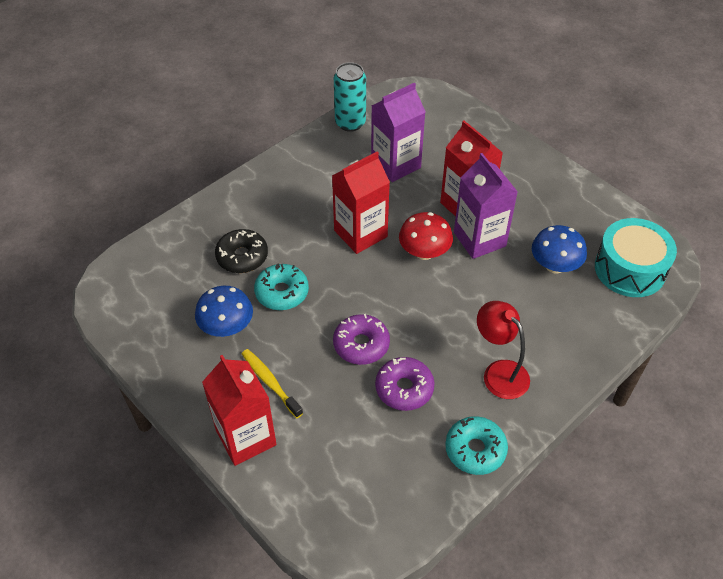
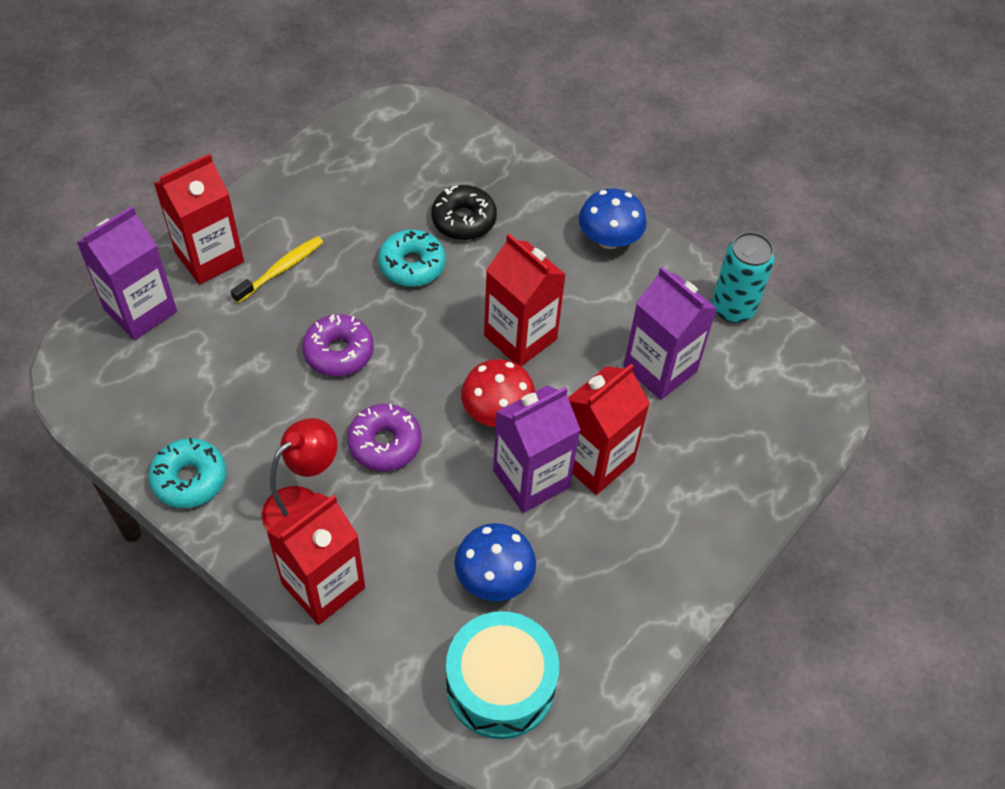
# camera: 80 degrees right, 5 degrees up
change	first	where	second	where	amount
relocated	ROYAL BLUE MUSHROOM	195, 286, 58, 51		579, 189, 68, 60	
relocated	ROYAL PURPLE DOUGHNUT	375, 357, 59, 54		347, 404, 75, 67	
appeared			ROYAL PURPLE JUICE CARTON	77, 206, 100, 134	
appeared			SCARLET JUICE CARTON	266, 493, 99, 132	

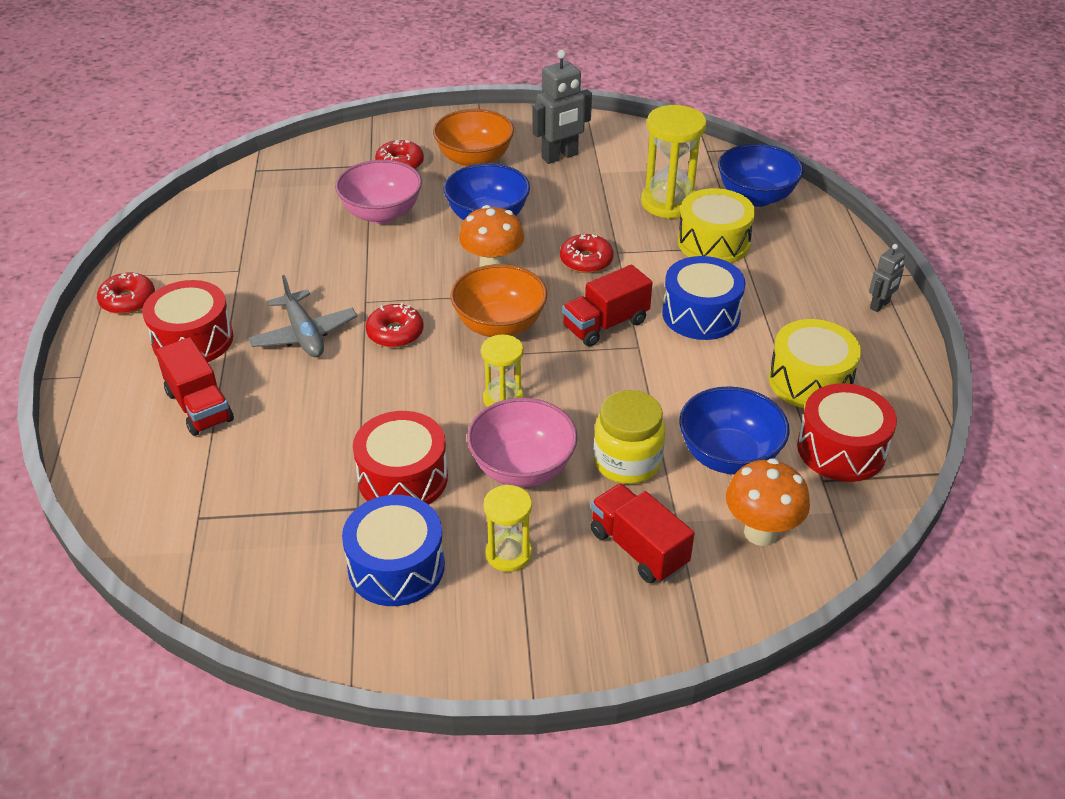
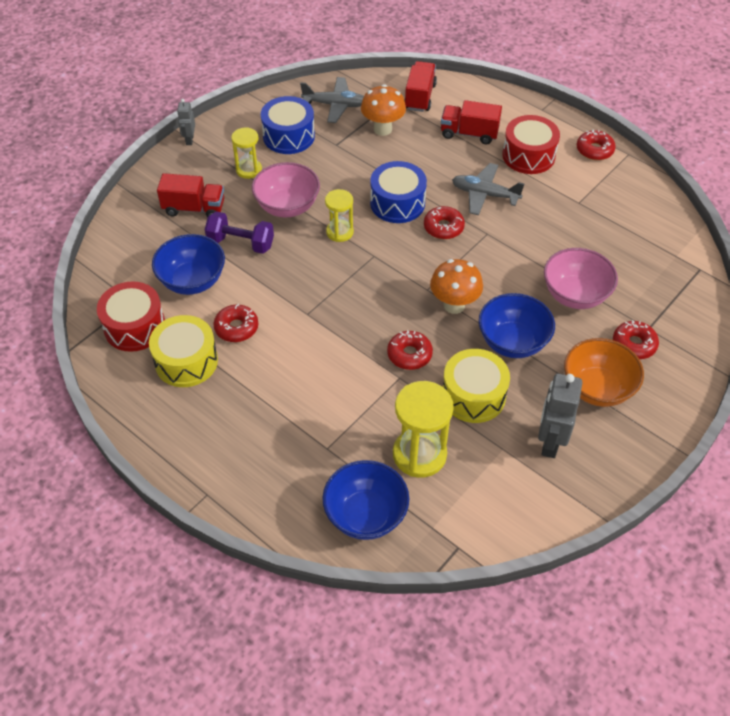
# camera: 135 degrees right, 10 degrees up
change	first	where	second	where	amount
missing	SCARLET DRUM	353, 411, 95, 94			
missing	ORANGE-COLOURED BOWL	451, 264, 96, 73			
relocated	SCARLET TRUCK	562, 264, 91, 82		404, 61, 33, 51	
exchanged	GOLDEN JAR	593, 390, 72, 94	ROYAL PURPLE HAND WEIGHT	205, 211, 69, 43	
relocated	ROYAL BLUE DRUM	662, 256, 84, 84		370, 161, 57, 62	
relocated	GOLDEN DRUM	678, 188, 77, 75		443, 349, 67, 74	
relocated	ORANGE-COLOURED MUSHROOM	726, 458, 84, 88		361, 84, 45, 52	
relocated	GREY ROBOT FIGURE	869, 244, 36, 68		177, 99, 18, 46	
appeared			SCARLET DOUGHNUT	213, 304, 45, 38	
appeared			GREY PLANE	300, 77, 64, 46	

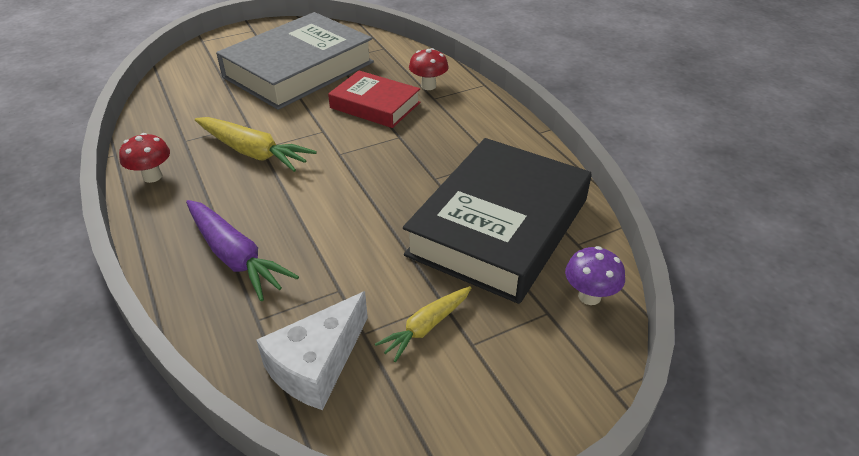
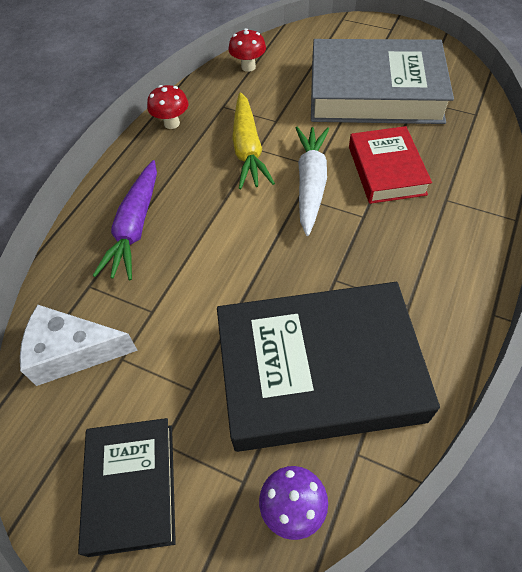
# camera: 55 degrees right, 15 degrees up
change	first	where	second	where	amount
missing	GOLDEN ROOT VEGETABLE	375, 286, 97, 76			
relocated	SCARLET MUSHROOM	409, 48, 39, 42		228, 28, 38, 44	
appeared			JET-BLACK HARDCOVER	78, 418, 98, 139	
appeared			SNOW-WHITE ROOT VEGETABLE	296, 127, 33, 109	

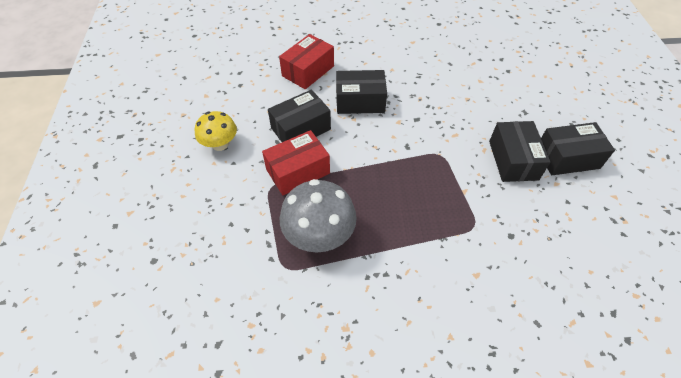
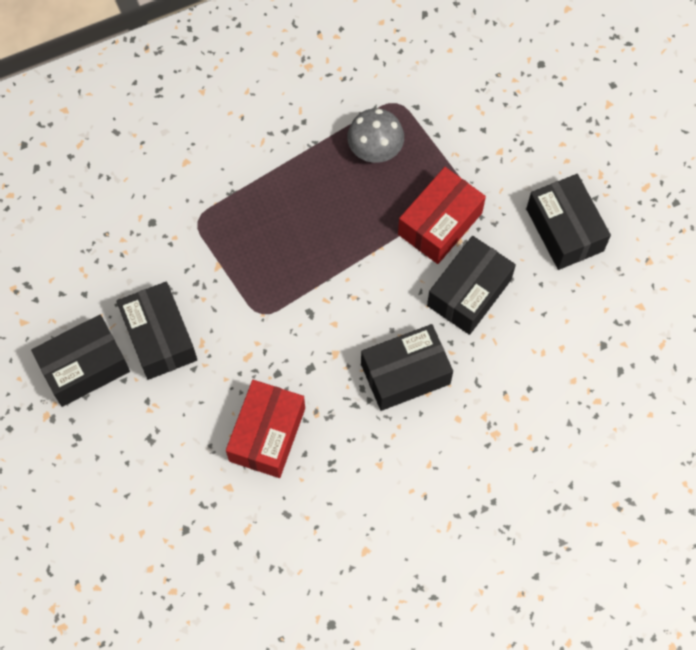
# camera: 160 degrees right, 15 degrees up
change	first	where	second	where	amount
exchanged	GOLDEN MUSHROOM	195, 111, 42, 40	JET-BLACK PACKAGE	526, 174, 85, 96	
relocated	SCARLET PACKAGE	279, 34, 55, 55		226, 380, 79, 98	
size	GREY MUSHROOM	280, 179, 77, 73		347, 108, 57, 55	x0.64

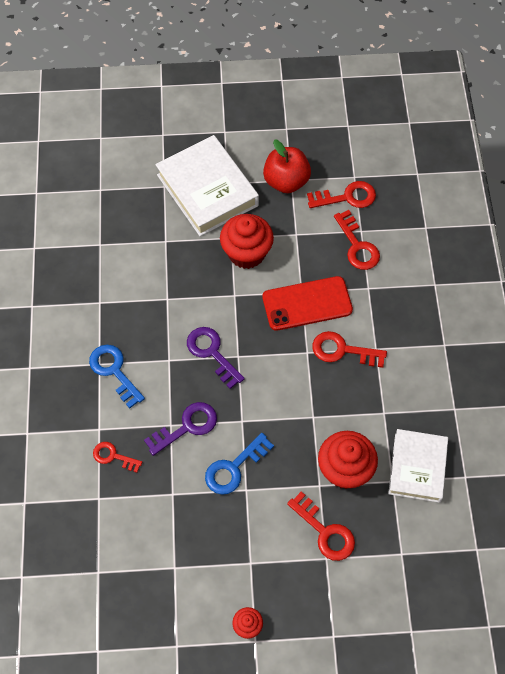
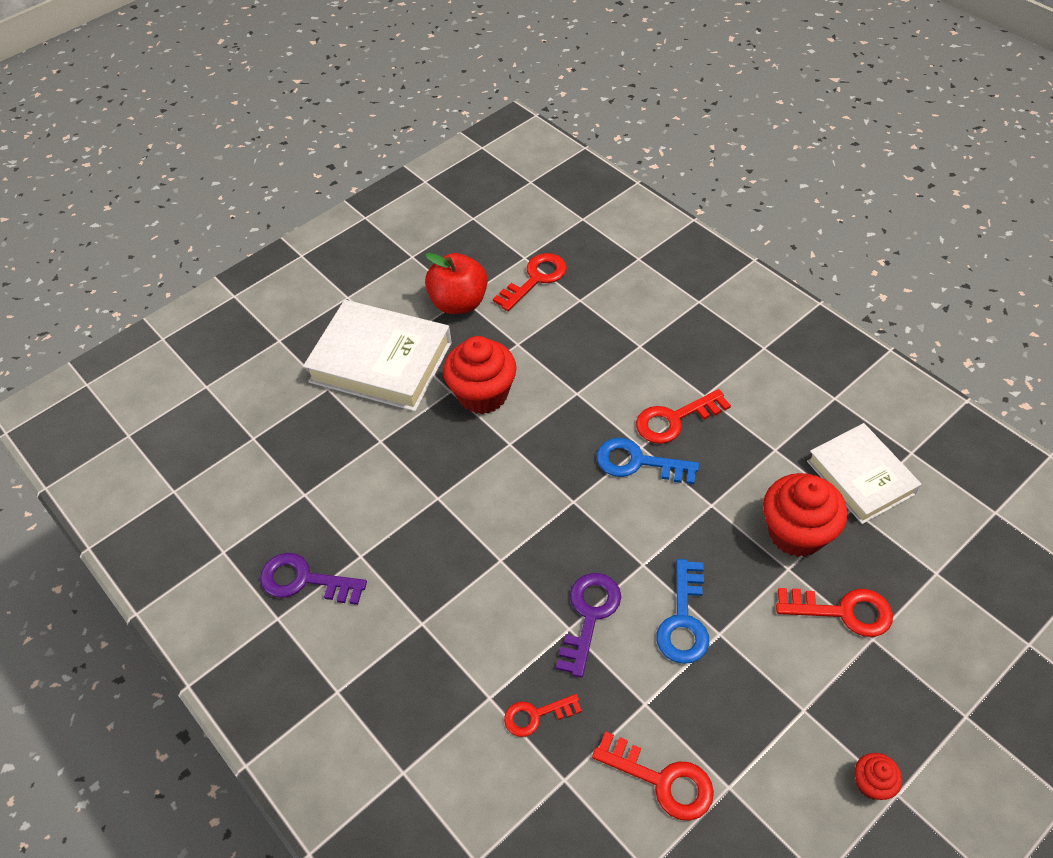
# camera: 35 degrees left, 10 degrees down
change	first	where	second	where	amount
relocated	ROYAL BLUE DOOR KEY	89, 345, 56, 63		597, 438, 102, 46	
relocated	ROYAL PURPLE DOOR KEY	187, 327, 58, 62		260, 553, 107, 52	
missing	SCARLET MOBILE PHONE	262, 276, 91, 55			
relocated	SCARLET DOOR KEY	334, 210, 46, 60		592, 732, 122, 89	

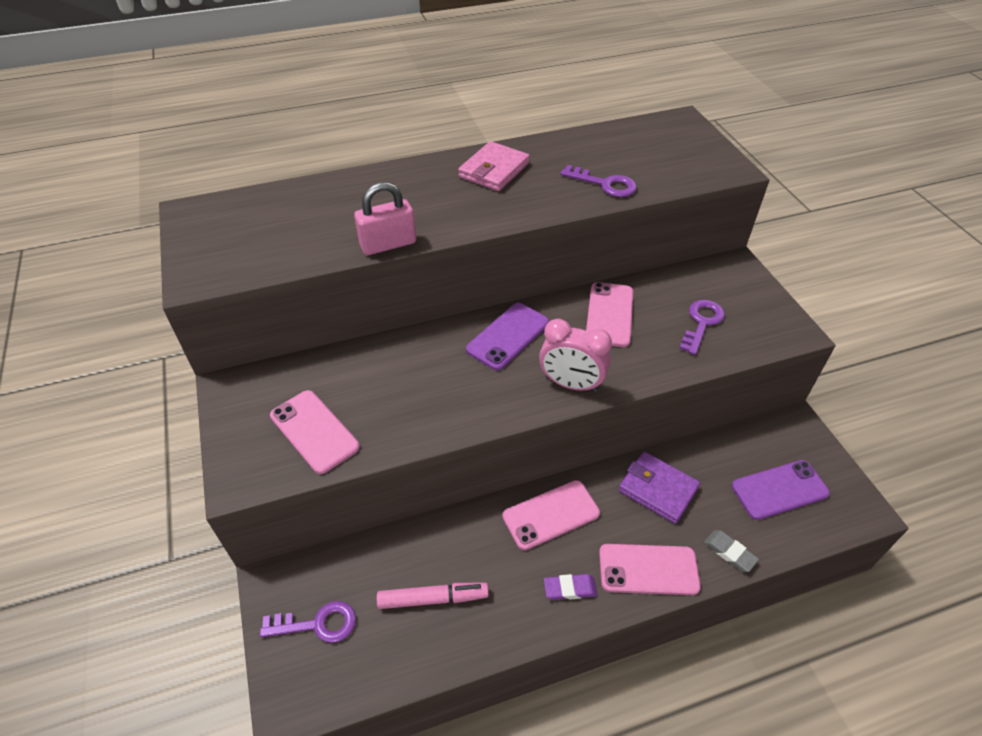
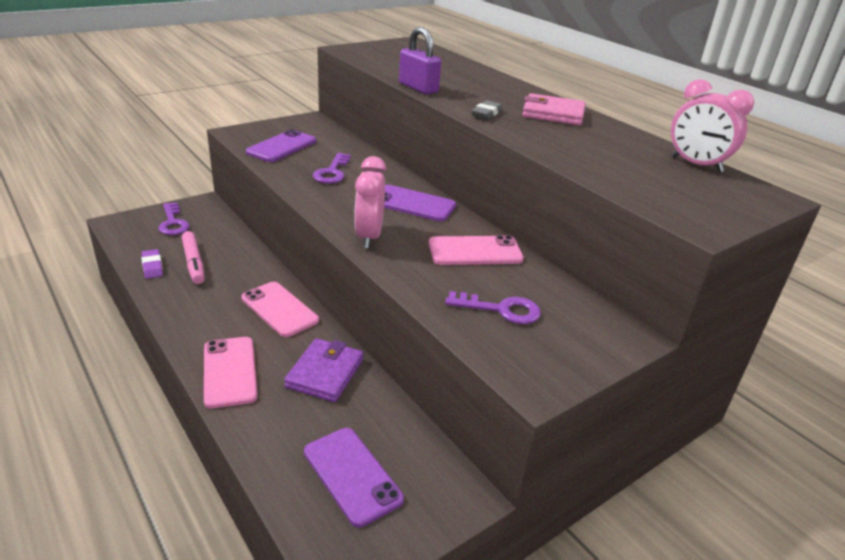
# camera: 70 degrees right, 15 degrees down
change	first	where	second	where	amount
colour	ROSE-PINK MOBILE PHONE	270, 390, 90, 84	ROYAL PURPLE MOBILE PHONE	246, 129, 70, 33	
colour	ROSE-PINK LOCK	354, 182, 62, 73	ROYAL PURPLE LOCK	399, 27, 42, 67	
relocated	ROYAL PURPLE PENCIL ERASER	544, 574, 54, 26		142, 249, 21, 30	
relocated	ROYAL PURPLE DOOR KEY	561, 165, 76, 32		313, 153, 38, 31	
relocated	GREY PENCIL ERASER	704, 530, 55, 42		471, 101, 31, 18	
appeared			ROSE-PINK BEDSIDE CLOCK	671, 79, 83, 94	

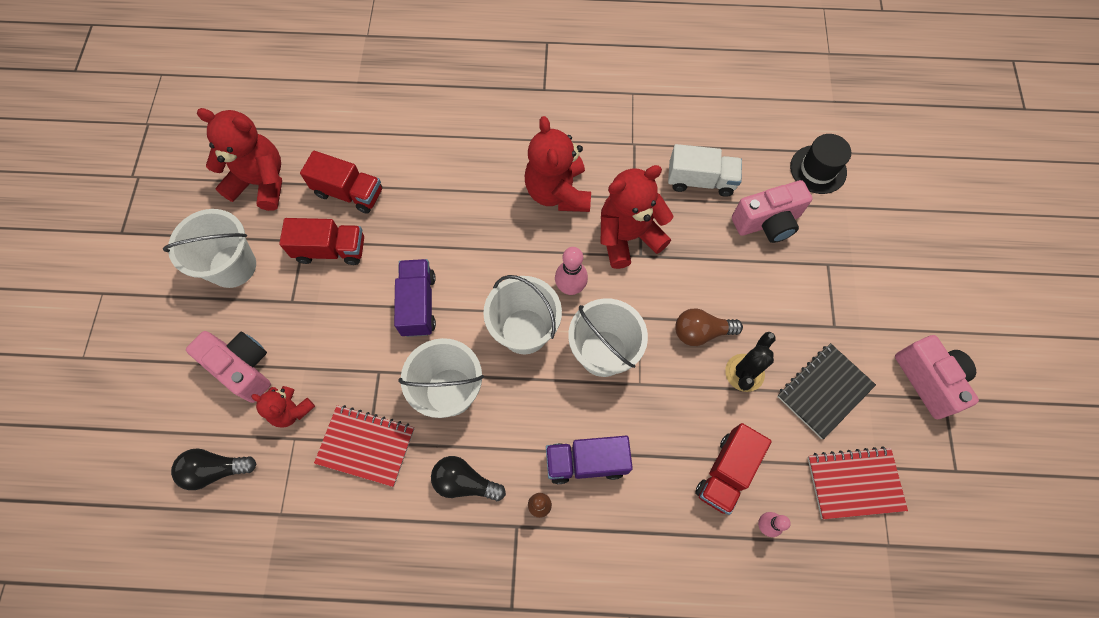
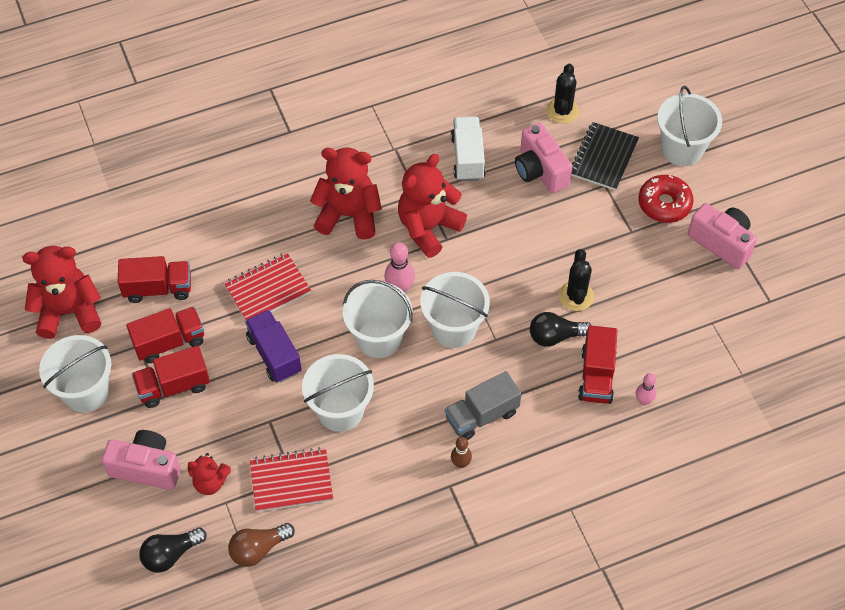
# camera: 25 degrees left, 10 degrees down
change	first	where	second	where	amount
relocated	JET-BLACK LIGHTBULB	431, 456, 75, 45		530, 312, 62, 35	
spun	SCARLET STUFFED BEAR	525, 116, 66, 96		310, 148, 72, 92	135 degrees clockwise
colour	ROYAL PURPLE TRUCK	546, 436, 87, 48	GREY TRUCK	445, 371, 77, 69	
spun	SNOW-WHITE TRUCK	668, 144, 74, 53		451, 117, 35, 64	75 degrees counterclockwise
relocated	DARK BROWN LIGHTBULB	675, 309, 68, 37		228, 523, 67, 44	
spun	ROSE-PINK CAMERA	732, 180, 81, 63		515, 123, 57, 70	105 degrees clockwise
relocated	JET-BLACK EXERCISE BOOK	777, 343, 99, 96		571, 122, 68, 69	
exchanged	JET-BLACK HAT	790, 134, 61, 60	JET-BLACK PRICKLY PLANT	546, 64, 33, 60	
relocated	SCARLET EXERCISE BOOK	807, 446, 101, 73		224, 253, 87, 67	
appeared			SCARLET TRUCK	132, 346, 78, 62	
appeared			SCARLET DOUGHNUT	638, 175, 56, 48	
appeared			SNOW-WHITE BUCKET	657, 86, 65, 80	

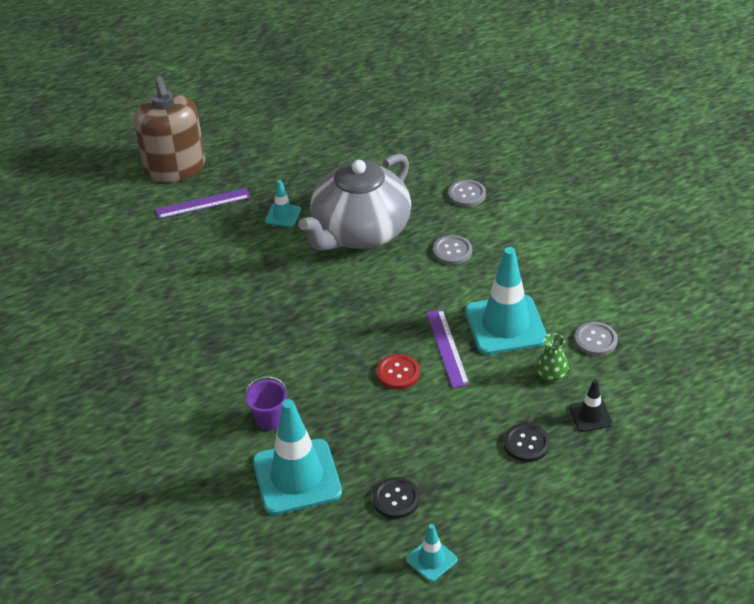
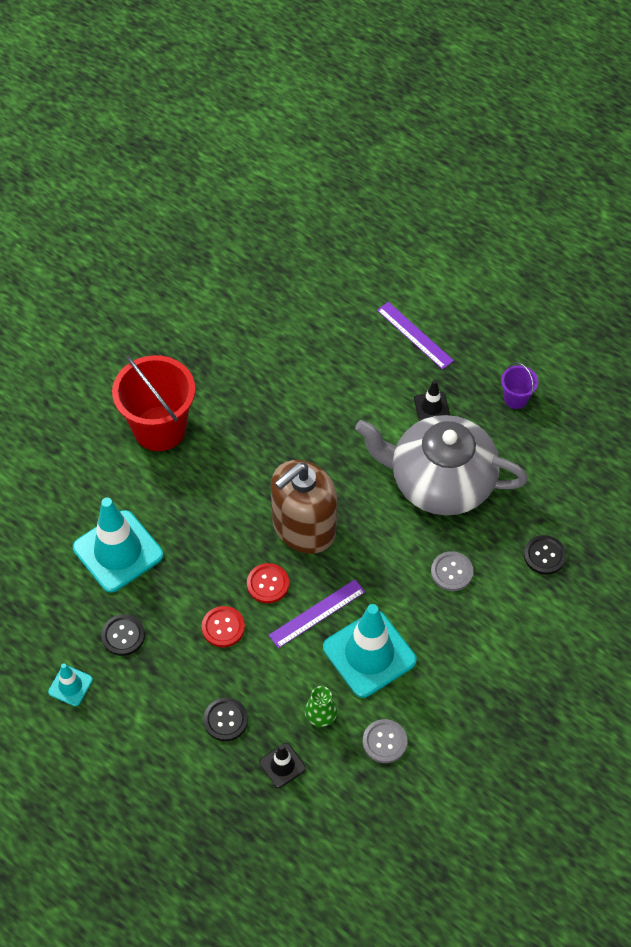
# camera: 65 degrees right, 15 degrees up
change	first	where	second	where	amount
relocated	DARK BROWN PUMP BOTTLE	134, 76, 71, 106		271, 460, 66, 94	
relocated	ROYAL PURPLE BUCKET	245, 376, 43, 54		501, 362, 37, 47	
colour	AQUA TRAFFIC CONE	265, 180, 36, 47	JET-BLACK TRAFFIC CONE	414, 380, 36, 41	
colour	GREY SHIRT BUTTON	448, 180, 38, 27	JET-BLACK SHIRT BUTTON	524, 535, 42, 40	
appeared			SCARLET BUCKET	112, 355, 83, 96	
appeared			SCARLET SHIRT BUTTON	202, 606, 43, 41	

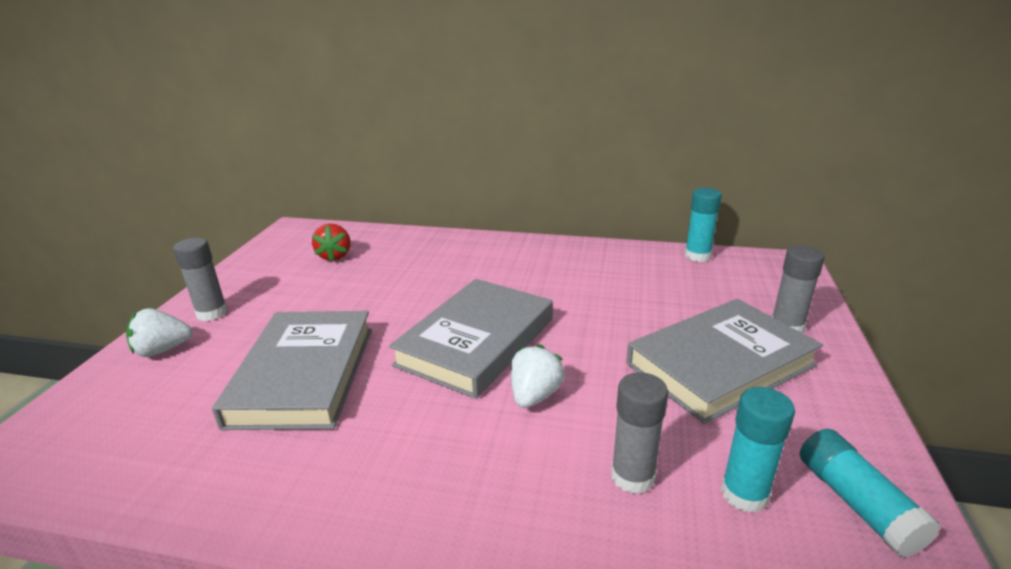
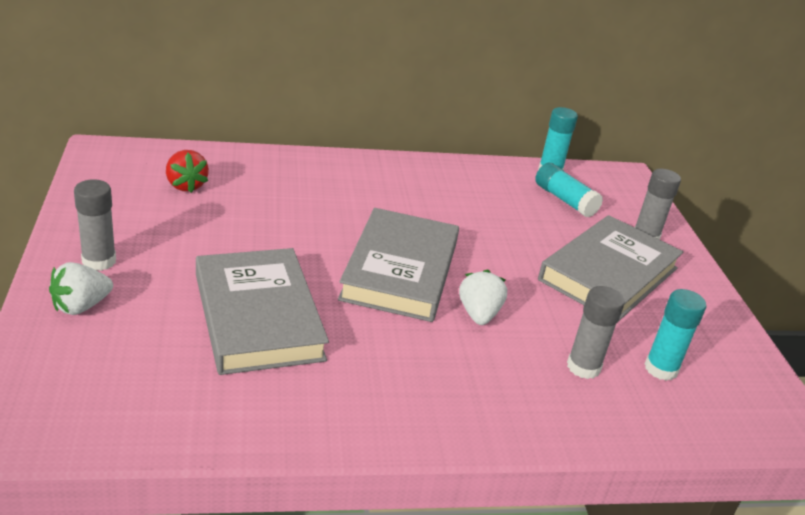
# camera: 25 degrees left, 5 degrees up
change	first	where	second	where	amount
relocated	AQUA STICK OF GLUE	800, 429, 141, 129		535, 163, 68, 54	

